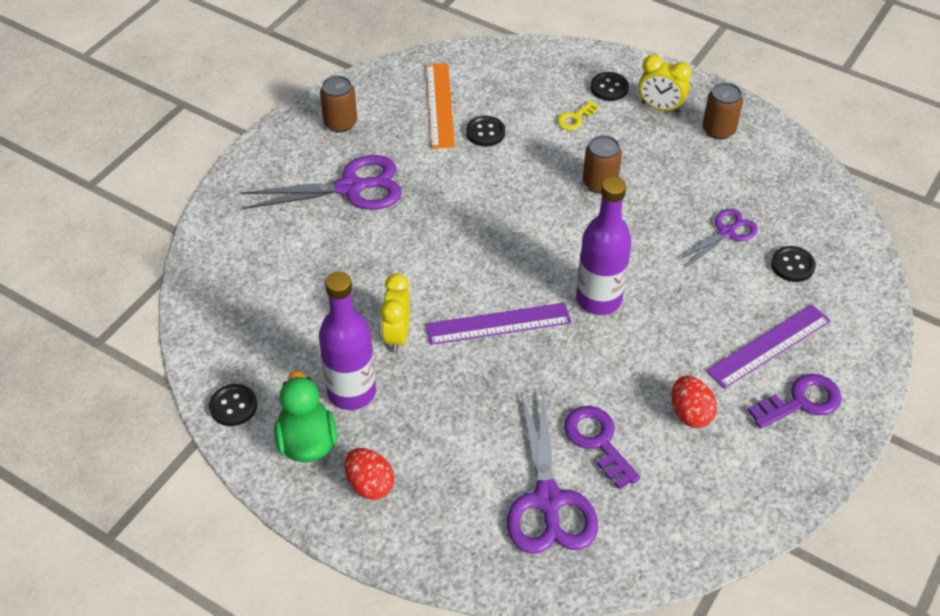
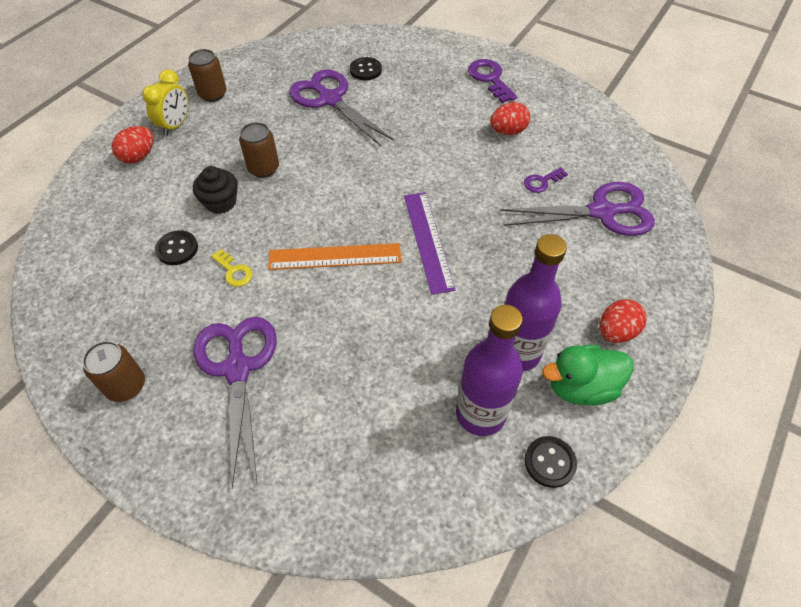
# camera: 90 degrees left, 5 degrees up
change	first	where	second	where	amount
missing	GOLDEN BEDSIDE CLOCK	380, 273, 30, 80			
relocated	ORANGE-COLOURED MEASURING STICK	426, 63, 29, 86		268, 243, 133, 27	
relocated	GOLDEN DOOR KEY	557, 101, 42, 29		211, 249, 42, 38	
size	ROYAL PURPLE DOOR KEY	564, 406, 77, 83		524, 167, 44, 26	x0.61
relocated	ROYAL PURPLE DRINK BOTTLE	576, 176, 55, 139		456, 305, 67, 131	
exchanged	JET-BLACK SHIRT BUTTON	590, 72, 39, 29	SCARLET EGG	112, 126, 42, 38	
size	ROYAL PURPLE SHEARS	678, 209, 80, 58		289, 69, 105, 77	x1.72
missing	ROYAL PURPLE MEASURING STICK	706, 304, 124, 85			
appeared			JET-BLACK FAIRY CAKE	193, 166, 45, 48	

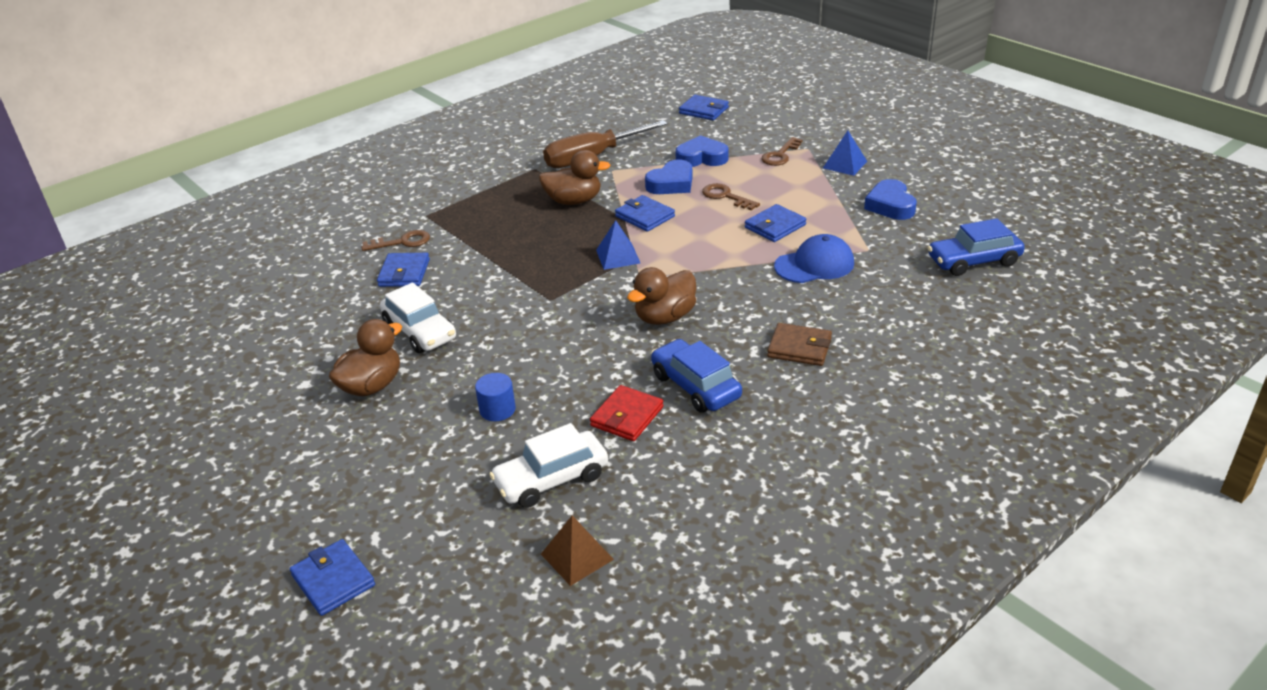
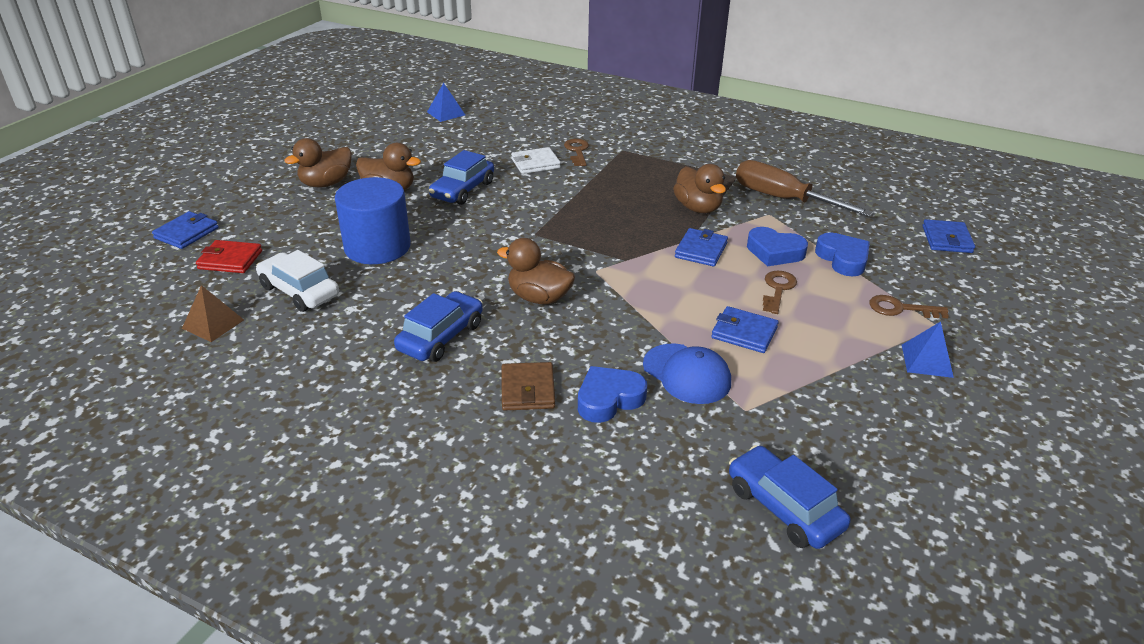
# camera: 65 degrees right, 0 degrees up
change	first	where	second	where	amount
spun	DARK BROWN DOOR KEY	362, 230, 68, 21		564, 139, 25, 27	150 degrees counterclockwise
colour	ROYAL BLUE WALLET	377, 253, 53, 34	SNOW-WHITE WALLET	511, 147, 50, 27	
colour	SNOW-WHITE CAR	380, 282, 76, 71	ROYAL BLUE CAR	429, 150, 65, 55	
size	ROYAL BLUE CYLINDER SHAPE	475, 373, 41, 48		335, 177, 76, 87	x2.21
relocated	SCARLET WALLET	590, 385, 73, 56		196, 240, 66, 33	
relocated	ROYAL BLUE PYRAMID	596, 220, 45, 50		427, 83, 38, 39	
relocated	ROYAL BLUE HEART	864, 179, 53, 41		578, 366, 69, 57	
appeared			DARK BROWN TOY DUCK	284, 138, 68, 50	

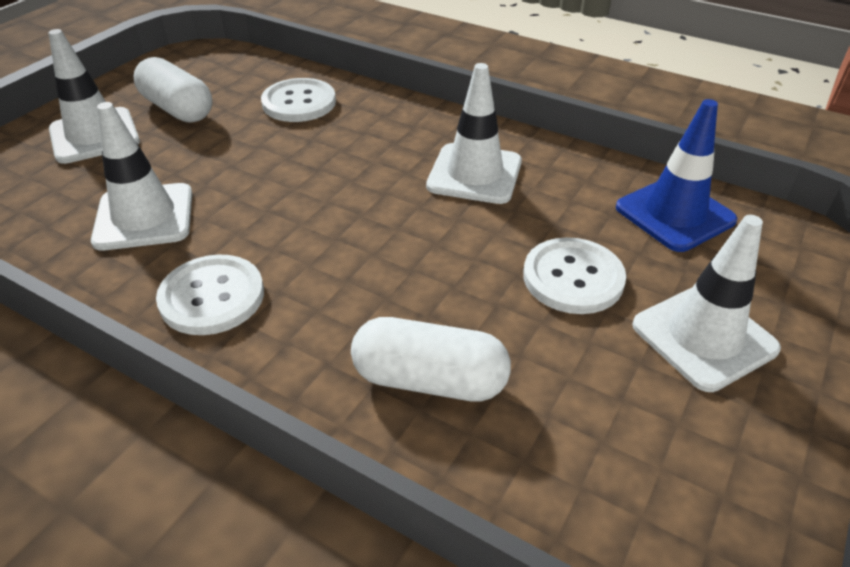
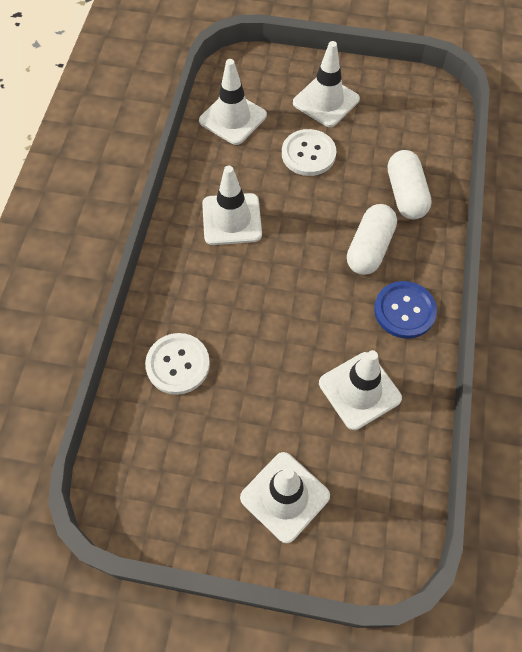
# camera: 110 degrees left, 20 degrees up
change	first	where	second	where	amount
relocated	SNOW-WHITE CAPSULE	134, 57, 78, 66		347, 204, 50, 71	
colour	SNOW-WHITE SHIRT BUTTON	156, 254, 108, 81	ROYAL BLUE SHIRT BUTTON	374, 281, 63, 58	
colour	ROYAL BLUE TRAFFIC CONE	616, 99, 121, 153	SNOW-WHITE TRAFFIC CONE	199, 59, 68, 86	

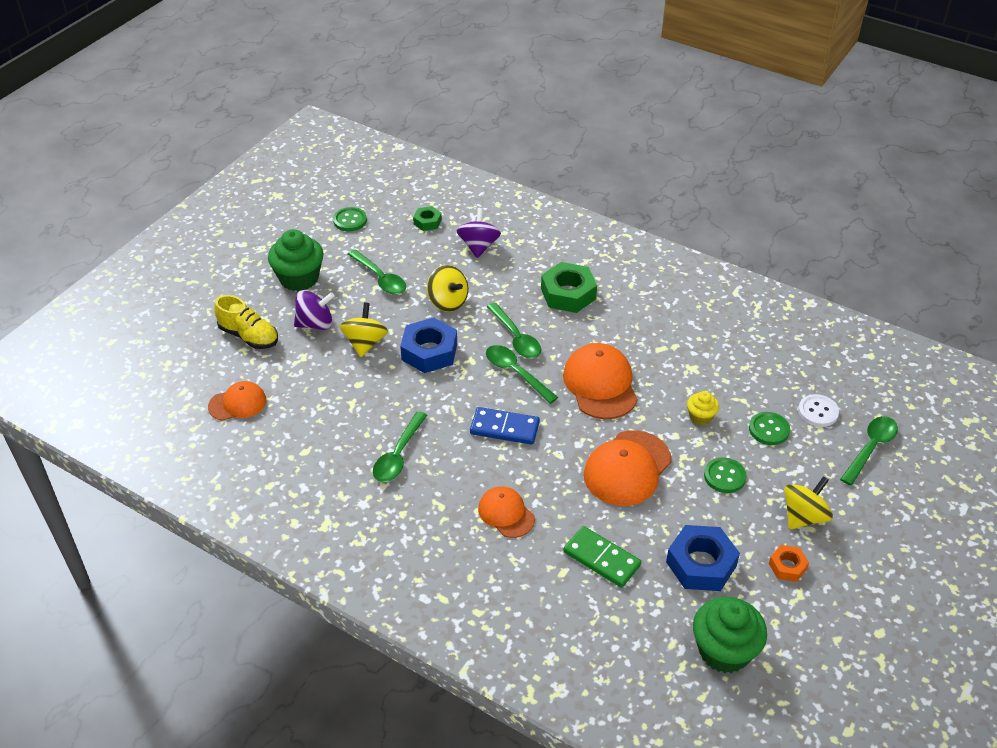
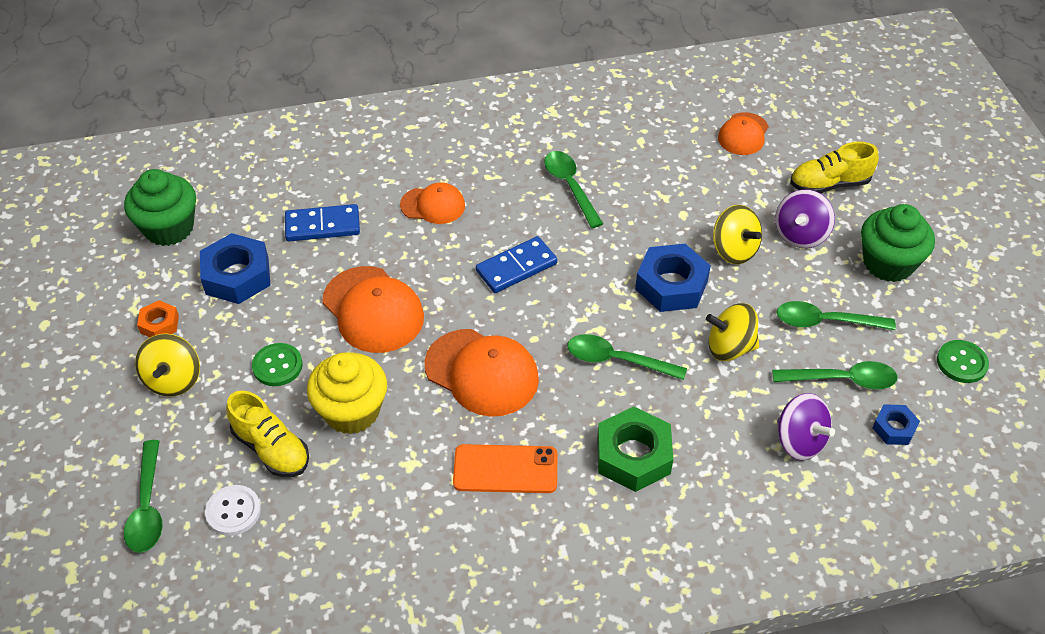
# camera: 135 degrees right, 5 degrees up
change	first	where	second	where	amount
colour	EMERALD HEXAGON NUT	413, 206, 29, 25	ROYAL BLUE HEXAGON NUT	872, 404, 48, 41	
relocated	EMERALD SPOON	486, 345, 72, 59		772, 361, 125, 28	
colour	EMERALD DOMINO PIECE	563, 526, 78, 62	ROYAL BLUE DOMINO PIECE	285, 204, 75, 37	
spun	ORANGE-COLOURED PEAKED CAP	584, 430, 88, 76		322, 266, 102, 87	150 degrees clockwise
size	GOLDEN FAIRY CAKE	687, 391, 32, 34		307, 353, 80, 81	x1.92
exchanged	EMERALD SHIRT BUTTON	749, 412, 41, 33	GOLDEN SNEAKER	226, 390, 83, 87	
appeared			ORANGE-COLOURED MOBILE PHONE	453, 444, 104, 49	

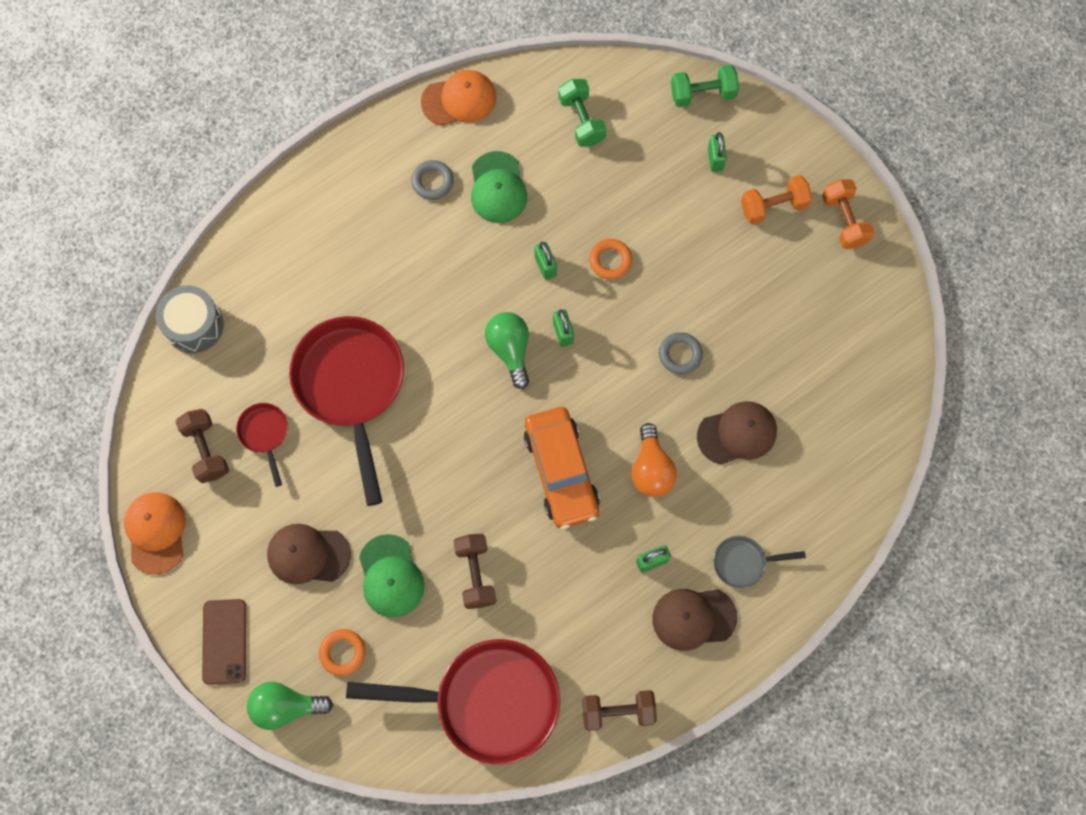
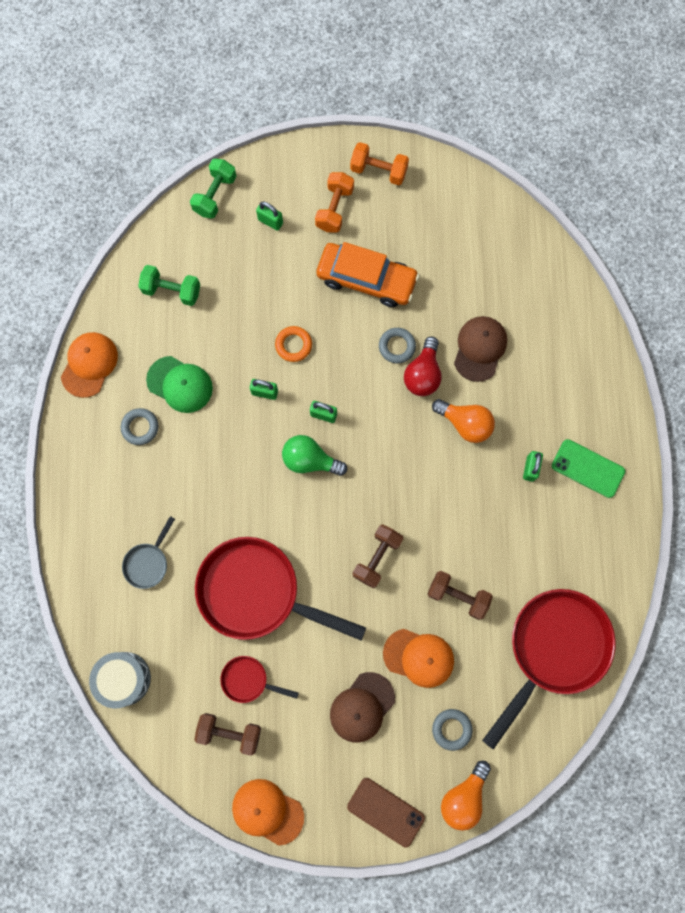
# camera: 55 degrees left, 5 degrees up
change	first	where	second	where	amount
colour	EMERALD LIGHTBULB	247, 682, 86, 48	ORANGE-COLOURED LIGHTBULB	441, 761, 50, 70	
colour	ORANGE-COLOURED RING	319, 629, 47, 47	GREY RING	432, 709, 40, 42	
colour	EMERALD PEAKED CAP	359, 534, 65, 84	ORANGE-COLOURED PEAKED CAP	383, 629, 71, 59	
relocated	ORANGE-COLOURED CAR	524, 407, 76, 122		316, 242, 103, 65	
relocated	DARK BROWN HAND WEIGHT	582, 690, 75, 41		353, 524, 50, 64	
exchanged	DARK BROWN PEAKED CAP	653, 589, 84, 62	EMERALD MOBILE PHONE	552, 439, 73, 59	
relocated	GREY SKILLET	713, 536, 93, 52		122, 516, 53, 73	
appeared			SCARLET LIGHTBULB	404, 337, 38, 59	

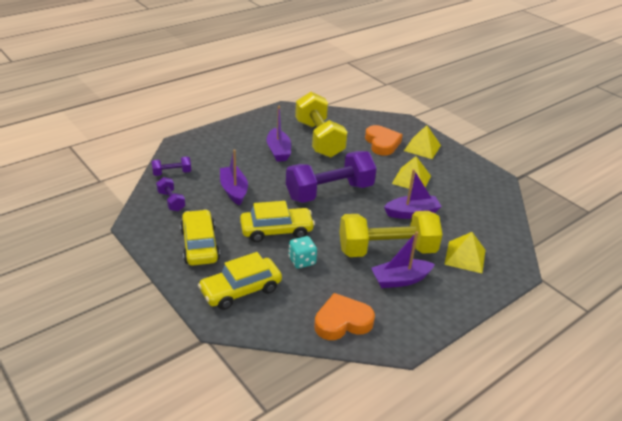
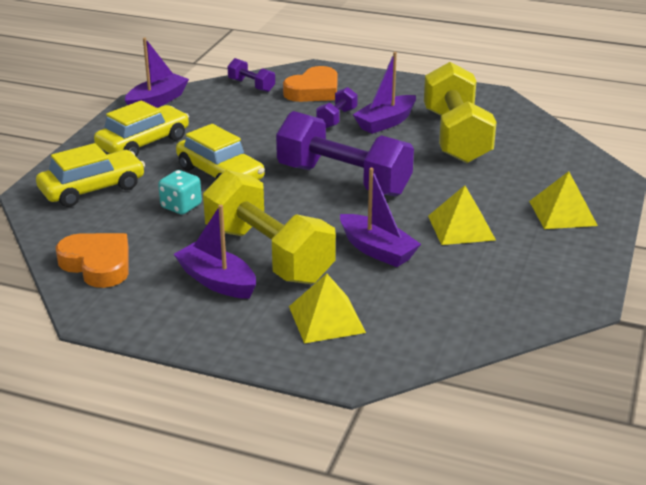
# camera: 60 degrees right, 5 degrees down
change	first	where	second	where	amount
relocated	ROYAL PURPLE HAND WEIGHT	156, 177, 30, 34		316, 87, 42, 41	
spun	GOLDEN CAR	198, 252, 84, 58		36, 143, 109, 64	120 degrees clockwise
relocated	ROYAL PURPLE SAILBOAT	220, 149, 28, 57		125, 38, 64, 70	
spun	GOLDEN HAND WEIGHT	295, 92, 53, 66		424, 62, 73, 101	45 degrees counterclockwise
relocated	ORANGE-COLOURED HEART	365, 125, 38, 31		283, 66, 55, 36	

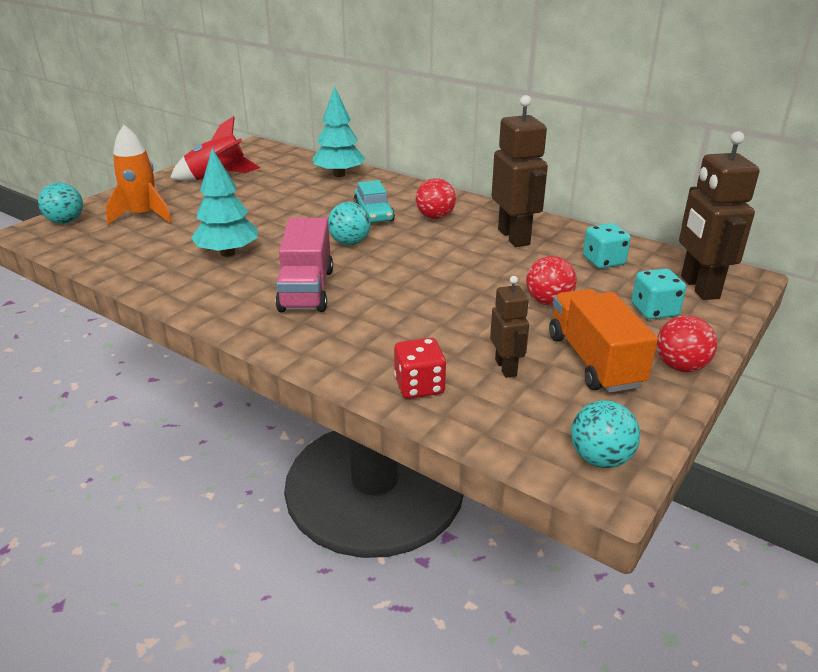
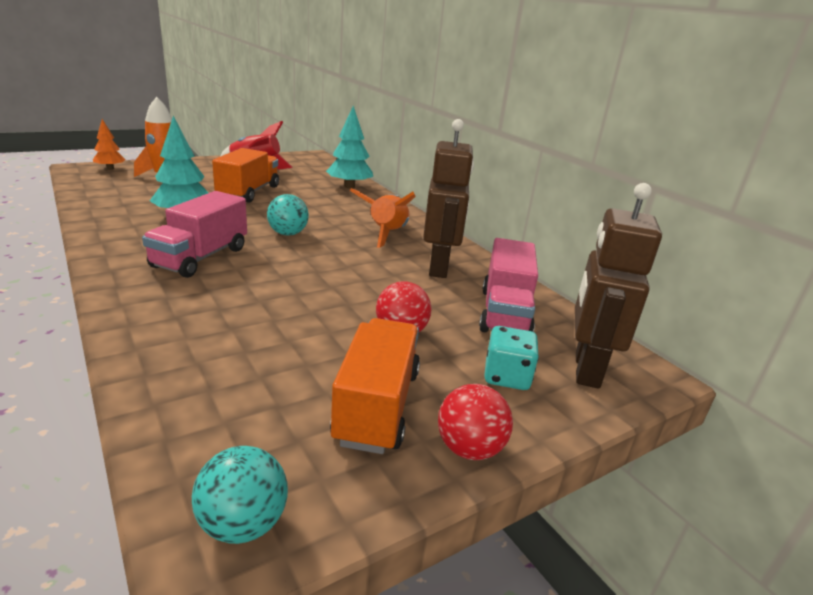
# camera: 20 degrees right, 5 degrees down
change	first	where	second	where	amount
exchanged	AQUA BALL	38, 182, 45, 42	ORANGE-COLOURED FIR TREE	93, 119, 33, 51	
missing	AQUA CAR	354, 180, 41, 43			
missing	SCARLET GAME DIE	394, 338, 52, 61			
exchanged	SCARLET BALL	416, 178, 40, 41	ORANGE-COLOURED SPACESHIP	350, 188, 66, 60	
missing	DARK BROWN ROBOT FIGURE	490, 276, 39, 102			
exchanged	AQUA GAME DIE	583, 223, 48, 46	ROSE-PINK TRUCK	479, 238, 59, 94	
appeared			ORANGE-COLOURED TRUCK	212, 148, 67, 55	

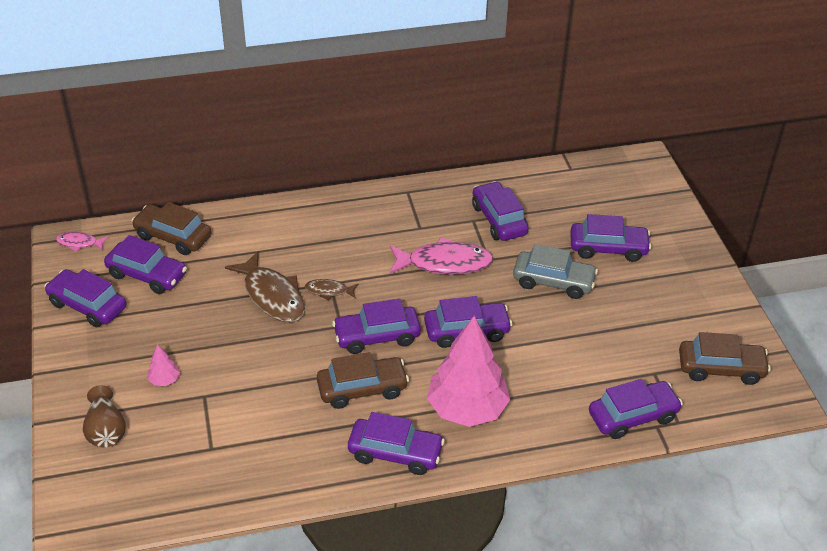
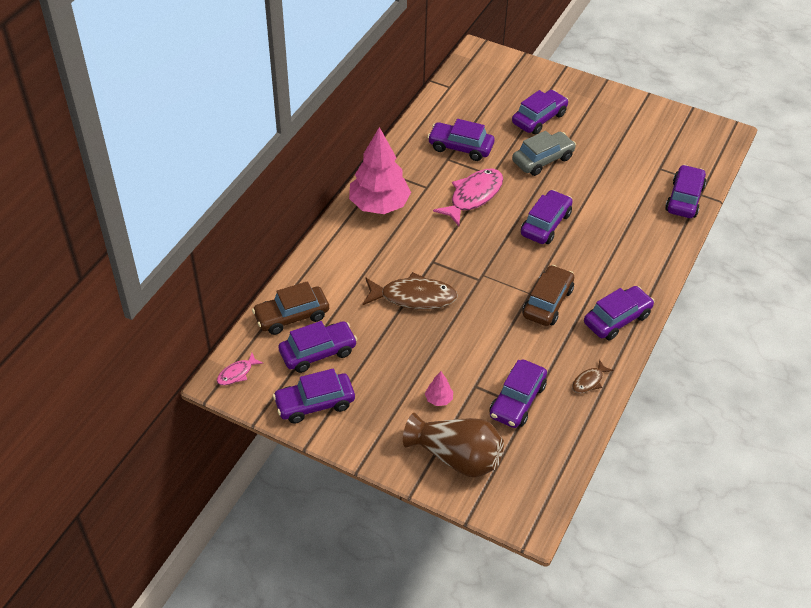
# camera: 50 degrees left, 5 degrees up
change	first	where	second	where	amount
size	DARK BROWN VASE	83, 385, 43, 63		403, 413, 101, 64	x1.59
relocated	DARK BROWN TOY FISH	305, 279, 54, 21		572, 359, 42, 35	
relocated	ROYAL PURPLE CAR	332, 299, 89, 55		489, 359, 58, 69	
relocated	ROSE-PINK FIR TREE	427, 316, 83, 111		349, 127, 62, 87	
missing	DARK BROWN CAR	679, 332, 92, 53			

